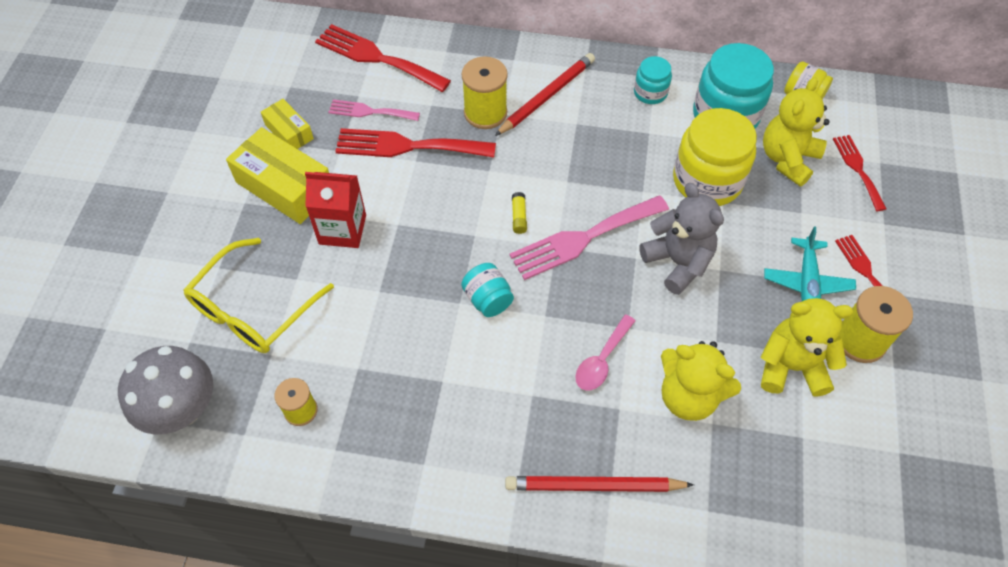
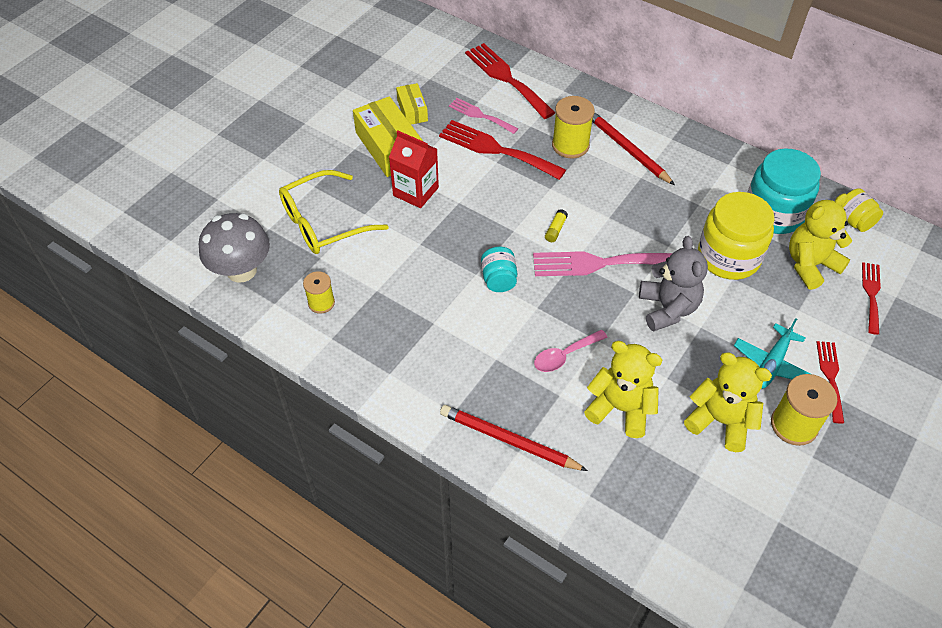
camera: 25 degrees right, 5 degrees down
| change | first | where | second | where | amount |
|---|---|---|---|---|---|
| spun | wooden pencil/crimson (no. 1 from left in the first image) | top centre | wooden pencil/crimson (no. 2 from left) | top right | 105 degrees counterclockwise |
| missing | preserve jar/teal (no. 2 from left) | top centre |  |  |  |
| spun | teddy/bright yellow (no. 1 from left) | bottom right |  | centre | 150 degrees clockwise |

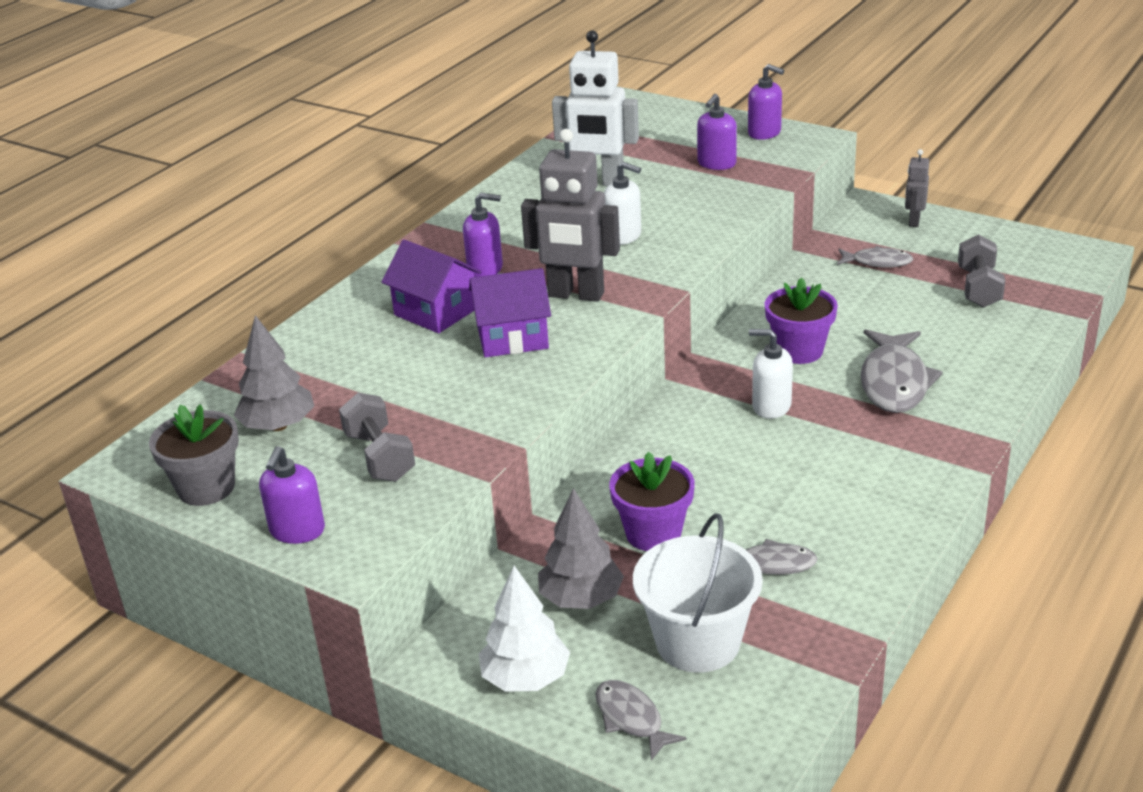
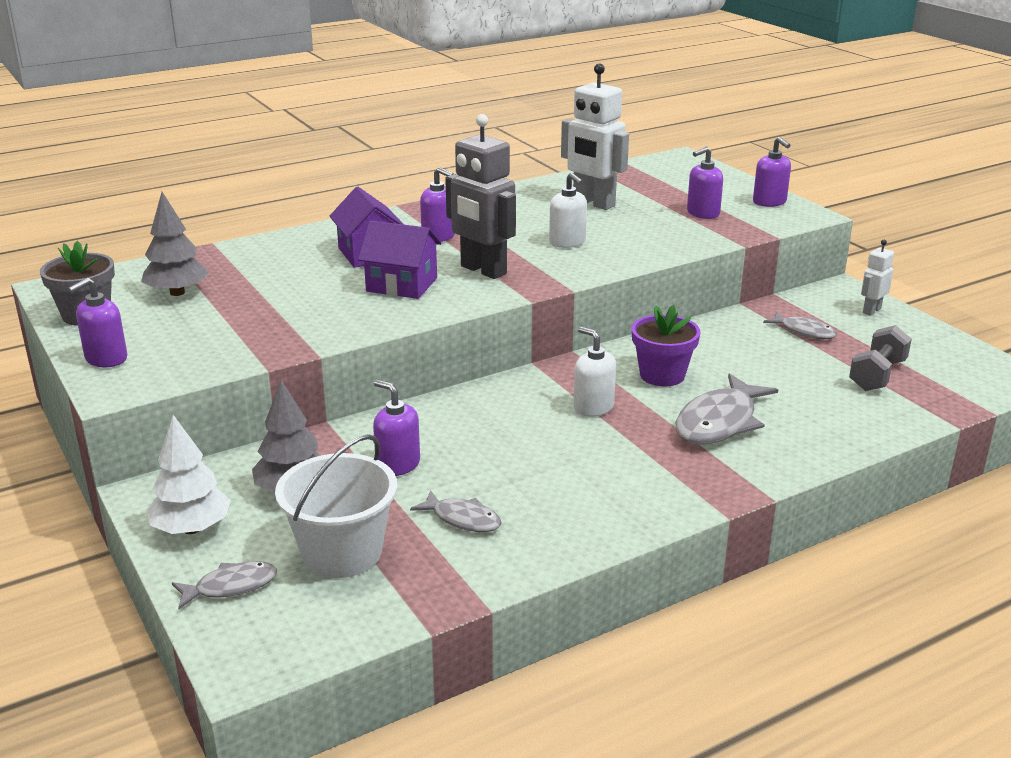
camera: 25 degrees right, 5 degrees down
| change | first | where | second | where | amount |
|---|---|---|---|---|---|
| colour | robot figure/gray (no. 2 from left) | top right | robot figure/white (no. 2 from left) | middle right |  |
| missing | dumbbell/gray (no. 1 from left) | middle left |  |  |  |
| exchanged | flower pot/purple (no. 1 from left) | centre | soap dispenser/purple (no. 2 from left) | centre |  |
| spun | fish/gray (no. 1 from left) | bottom centre |  | bottom left | 75 degrees clockwise |

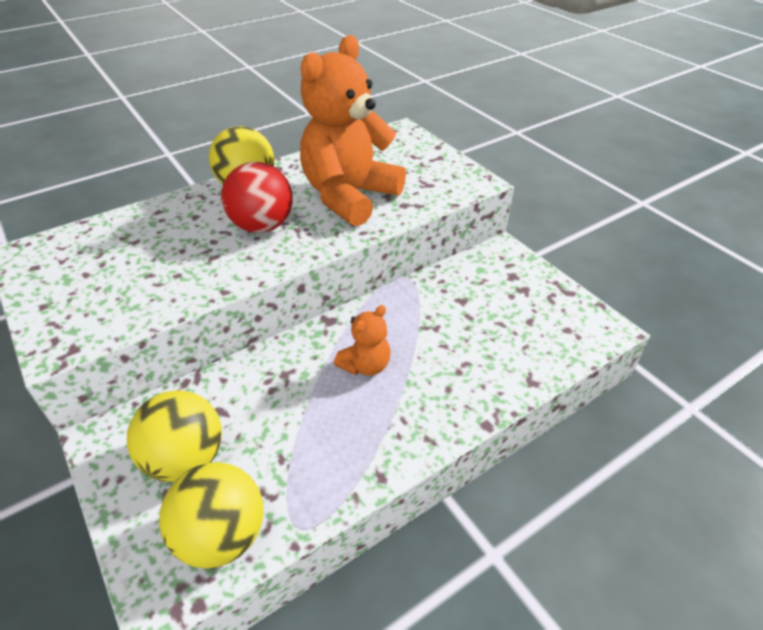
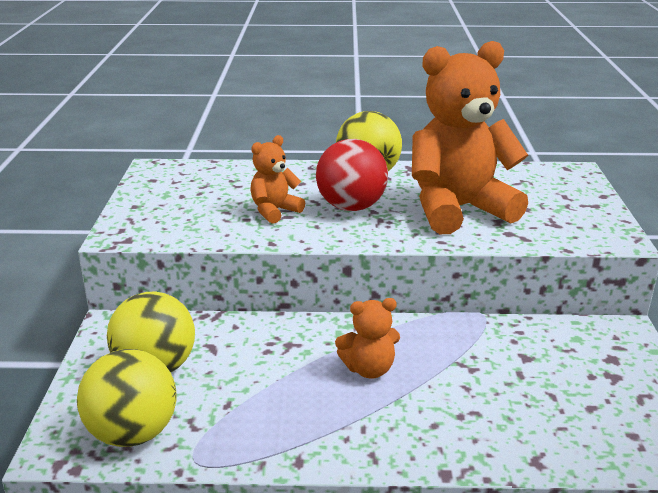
camera: 35 degrees right, 15 degrees down
| change | first | where | second | where | amount |
|---|---|---|---|---|---|
| appeared |  |  | teddy/orange-coloured (no. 1 from left) | centre |  |

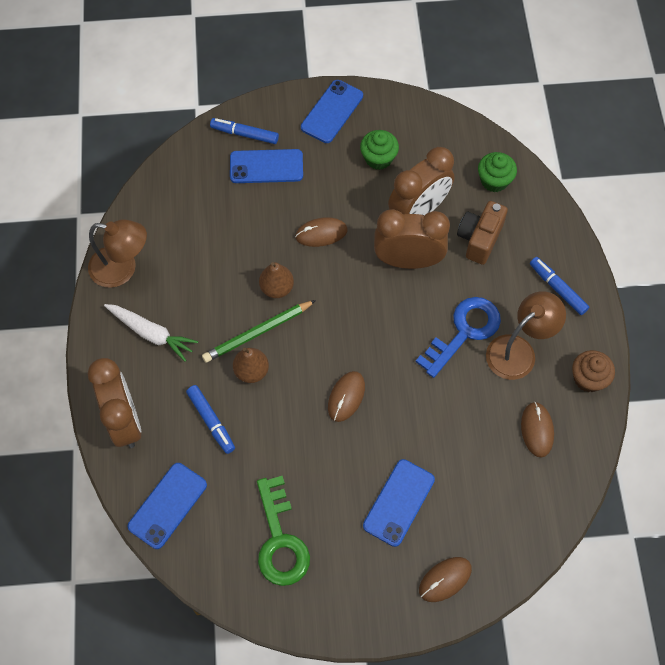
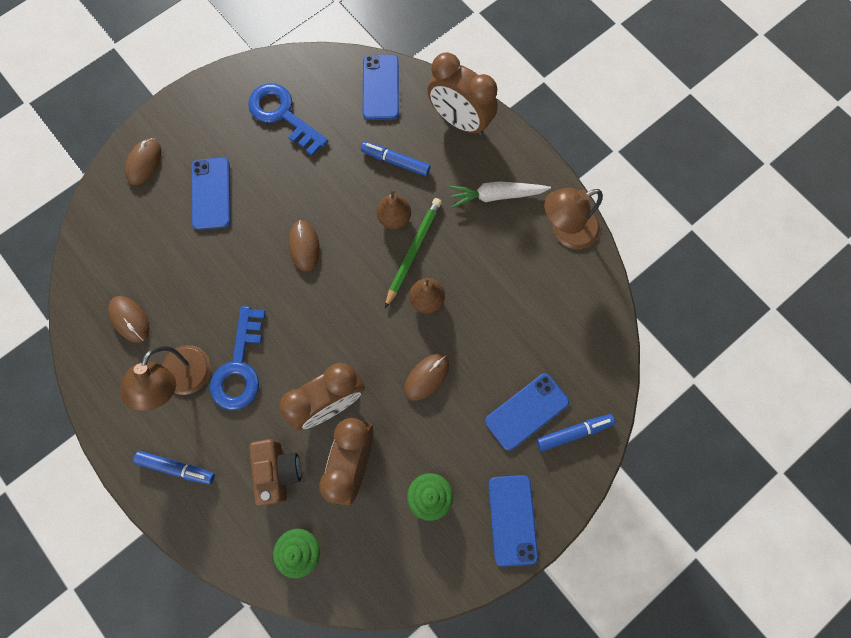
camera: 145 degrees right, 10 degrees up
| change | first | where | second | where | amount |
|---|---|---|---|---|---|
| missing | muffin/brown | middle right |  |  |  |
| colour | key/emerald | bottom centre | key/cobalt (no. 2 from left) | top centre |  |

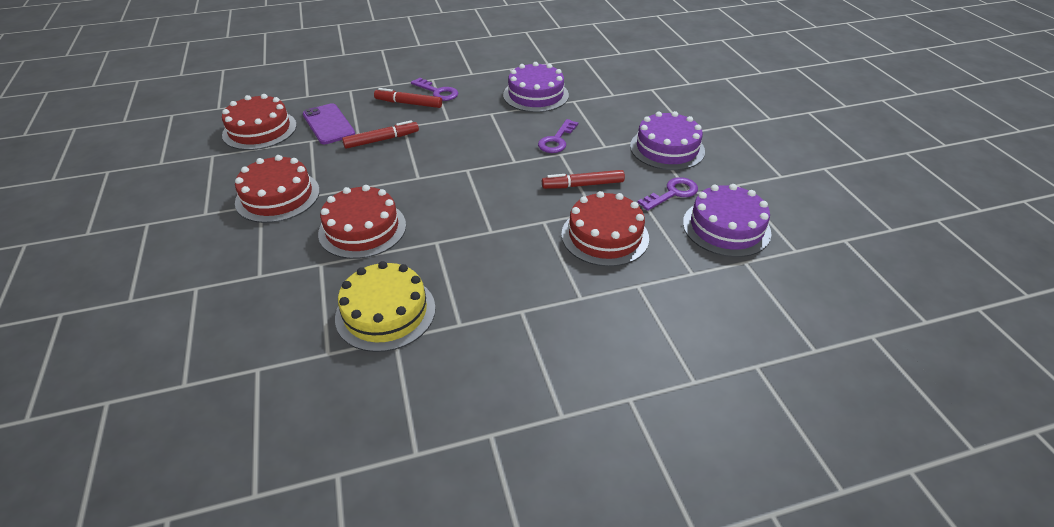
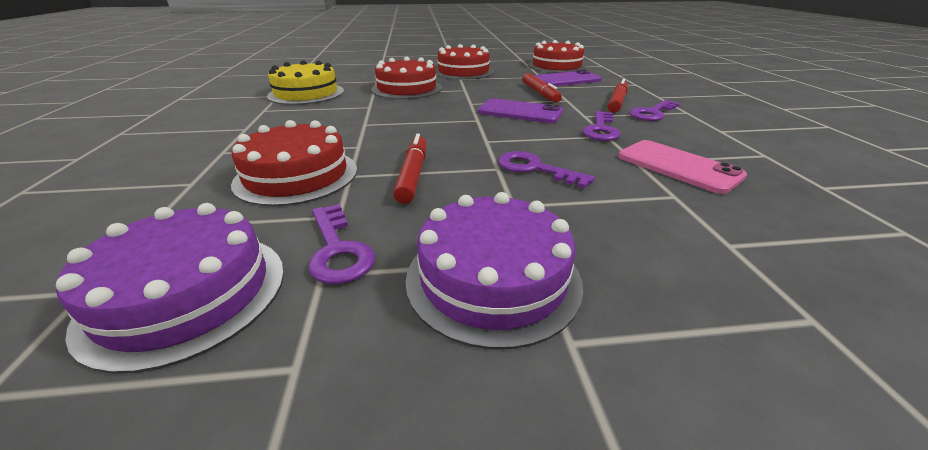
camera: 100 degrees right, 10 degrees down
| change | first | where | second | where | amount |
|---|---|---|---|---|---|
| exchanged | cake/purple (no. 1 from left) | top centre | mobile phone/rosy | middle right |  |
| appeared |  |  | mobile phone/purple (no. 1 from left) | top centre |  |
| appeared |  |  | key/purple (no. 3 from left) | top centre |  |

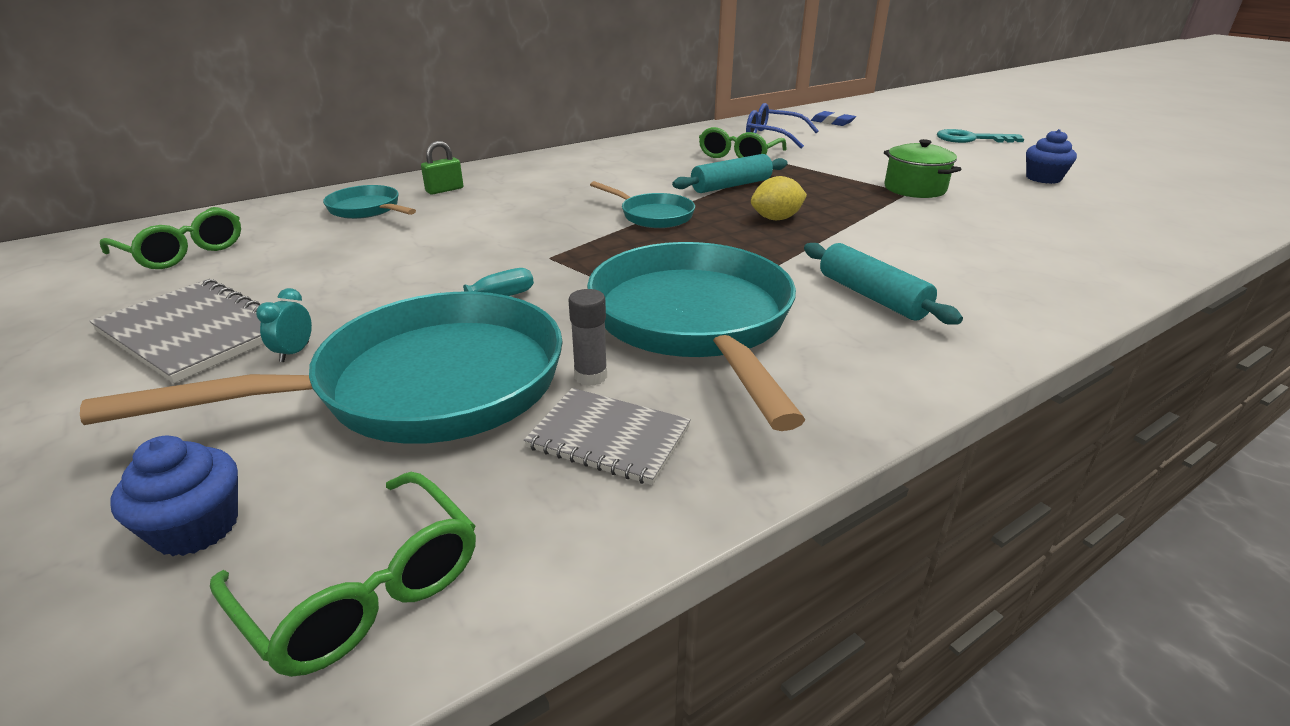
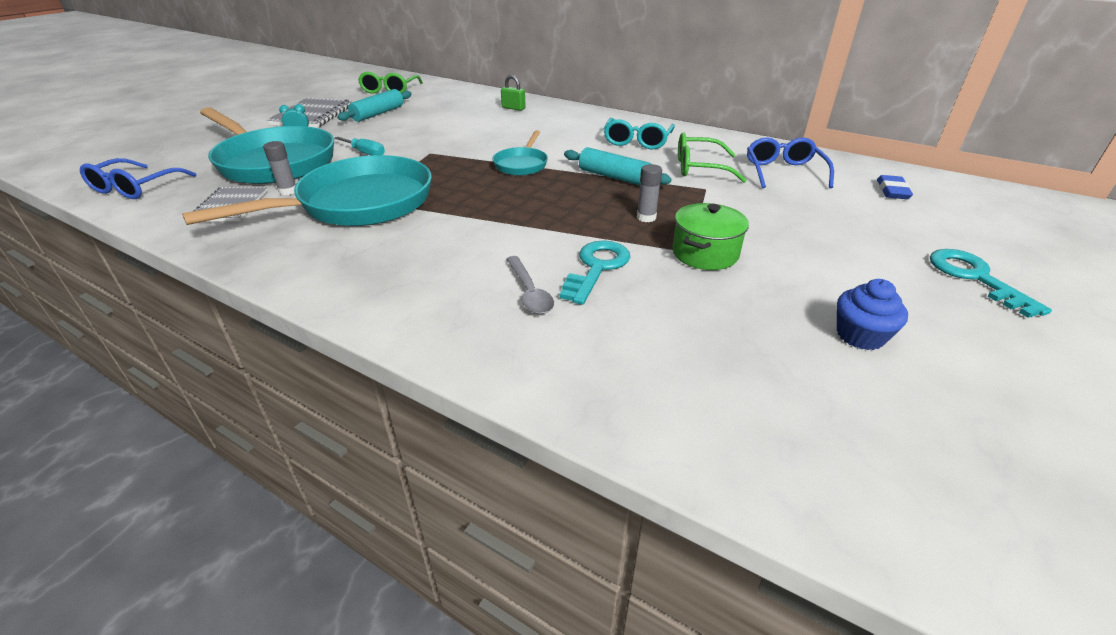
camera: 65 degrees right, 5 degrees up
| change | first | where | second | where | amount |
|---|---|---|---|---|---|
| missing | toy lemon/bright yellow | top centre |  |  |  |
| missing | pan/teal (no. 2 from left) | top left |  |  |  |
| relocated | pastry roller/teal (no. 2 from left in the first image) | middle right | pastry roller/teal (no. 1 from left) | top centre |  |
| missing | muffin/cobalt (no. 1 from left) | bottom left |  |  |  |
| colour | eyeglasses/emerald (no. 2 from left) | bottom left | eyeglasses/cobalt (no. 1 from left) | top left |  |
| appeared |  |  | eyeglasses/teal | top centre |  |
| appeared |  |  | glue stick/gray (no. 2 from left) | top centre |  |
| appeared |  |  | key/teal (no. 1 from left) | centre |  |
| appeared |  |  | teaspoon/gray | centre |  |

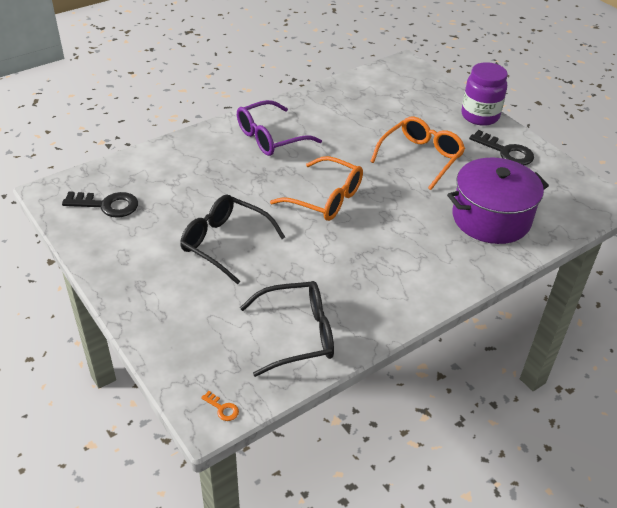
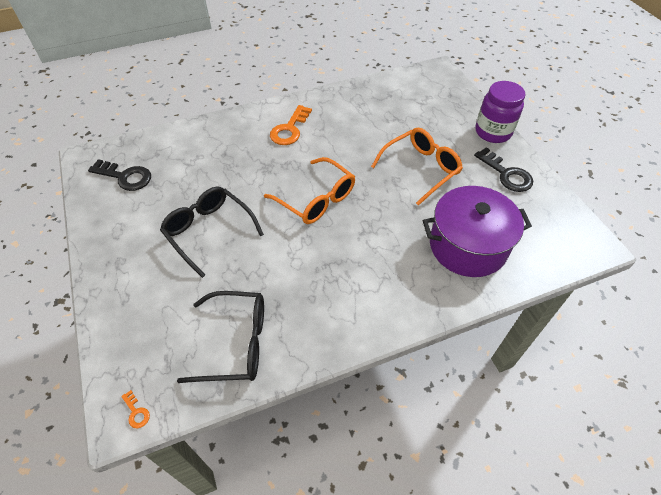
camera: 15 degrees right, 10 degrees up
| change | first | where | second | where | amount |
|---|---|---|---|---|---|
| exchanged | eyeglasses/purple | top centre | key/orange-coloured (no. 2 from left) | top centre |  |

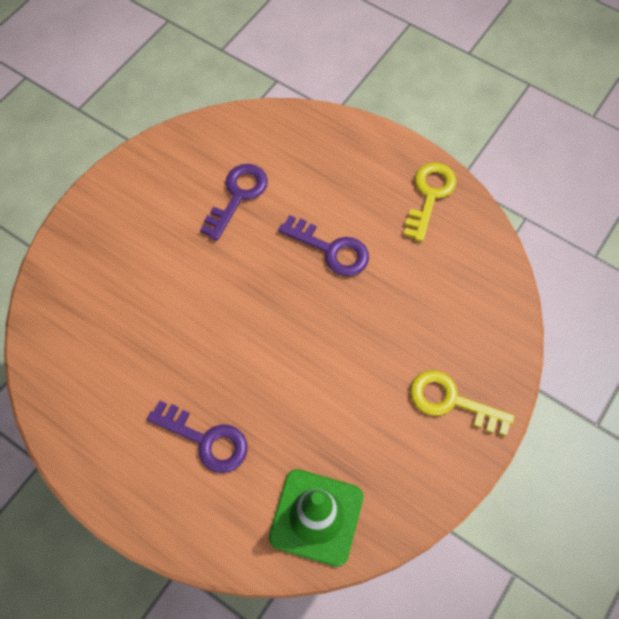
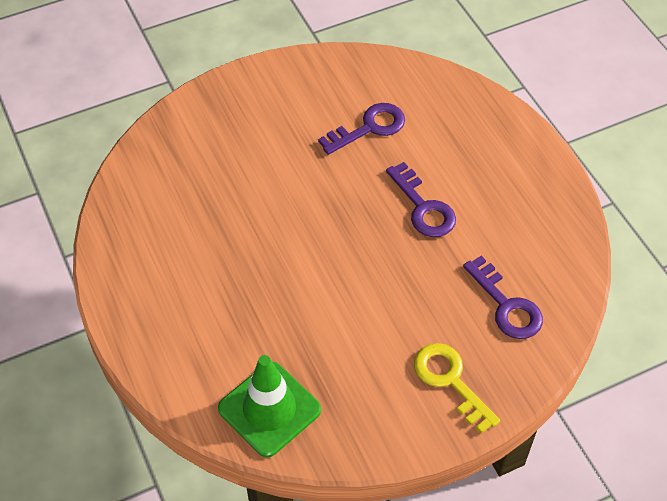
camera: 30 degrees right, 10 degrees down
| change | first | where | second | where | amount |
|---|---|---|---|---|---|
| missing | key/bright yellow (no. 1 from left) | top right |  |  |  |
| relocated | key/purple (no. 1 from left in the first image) | bottom left | key/purple (no. 3 from left) | middle right |  |

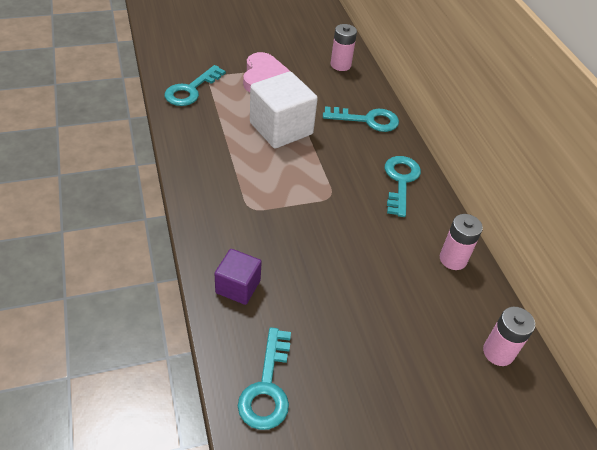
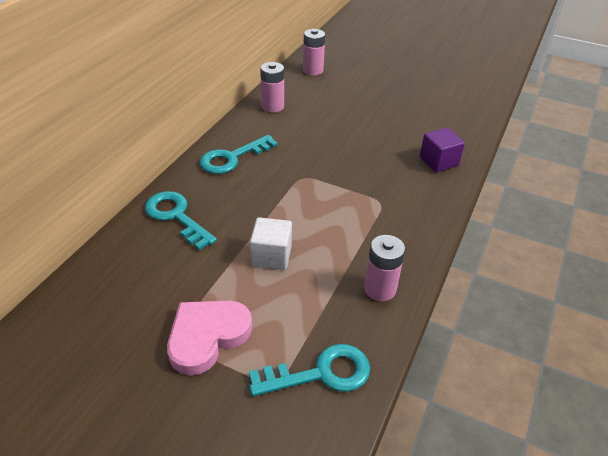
camera: 135 degrees left, 5 degrees down
| change | first | where | second | where | amount |
|---|---|---|---|---|---|
| relocated | AA battery/rosy (no. 1 from left in the first image) | top centre | AA battery/rosy (no. 3 from left) | centre |  |
| size | solid cube/white | top centre |  | centre | x0.58 |
| missing | key/teal (no. 2 from left) | bottom centre |  |  |  |

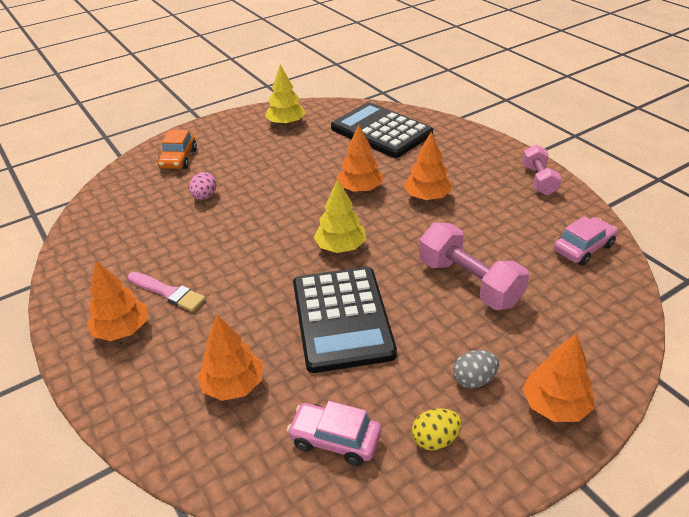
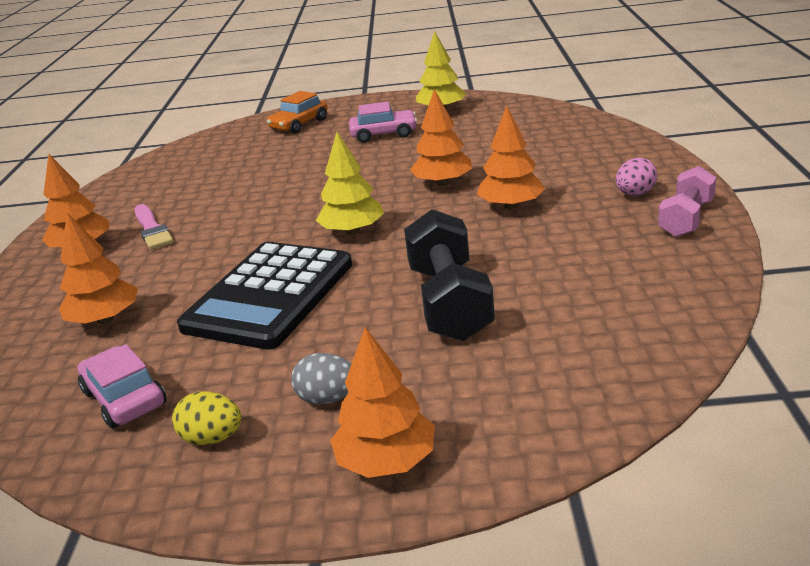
camera: 35 degrees right, 10 degrees down
| change | first | where | second | where | amount |
|---|---|---|---|---|---|
| missing | pocket calculator/jet-black (no. 2 from left) | top centre |  |  |  |
| relocated | egg shape/rosy | middle left |  | top right |  |
| relocated | car/rosy (no. 2 from left) | middle right |  | top centre |  |
| colour | dumbbell/rosy (no. 1 from left) | middle right | dumbbell/jet-black | centre |  |

